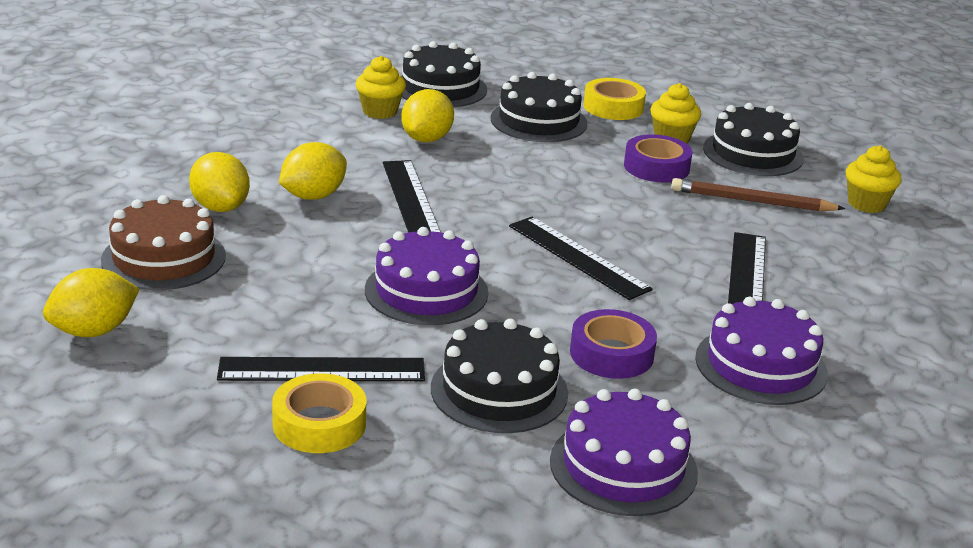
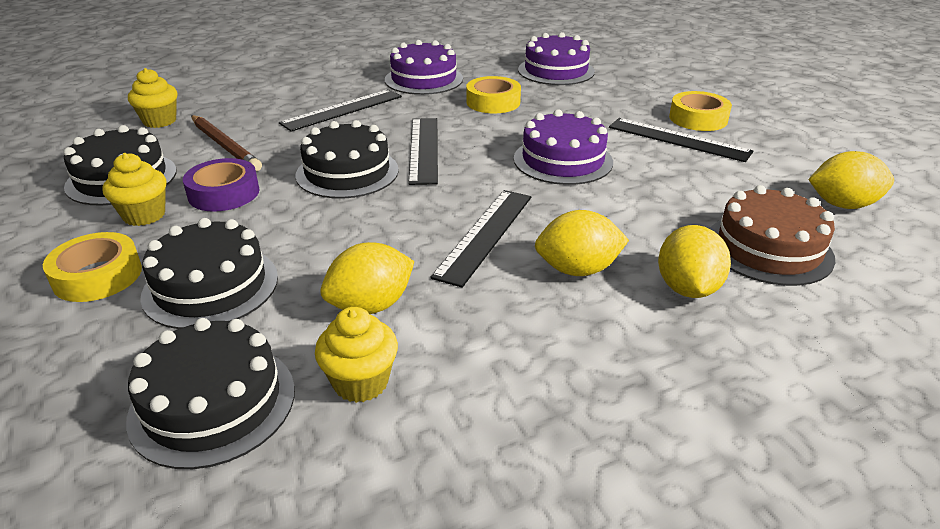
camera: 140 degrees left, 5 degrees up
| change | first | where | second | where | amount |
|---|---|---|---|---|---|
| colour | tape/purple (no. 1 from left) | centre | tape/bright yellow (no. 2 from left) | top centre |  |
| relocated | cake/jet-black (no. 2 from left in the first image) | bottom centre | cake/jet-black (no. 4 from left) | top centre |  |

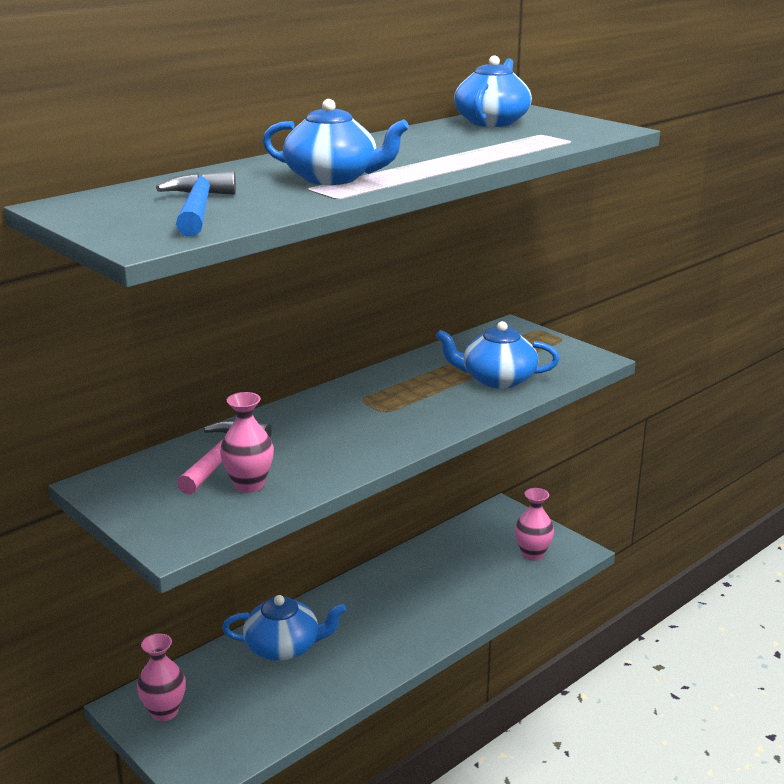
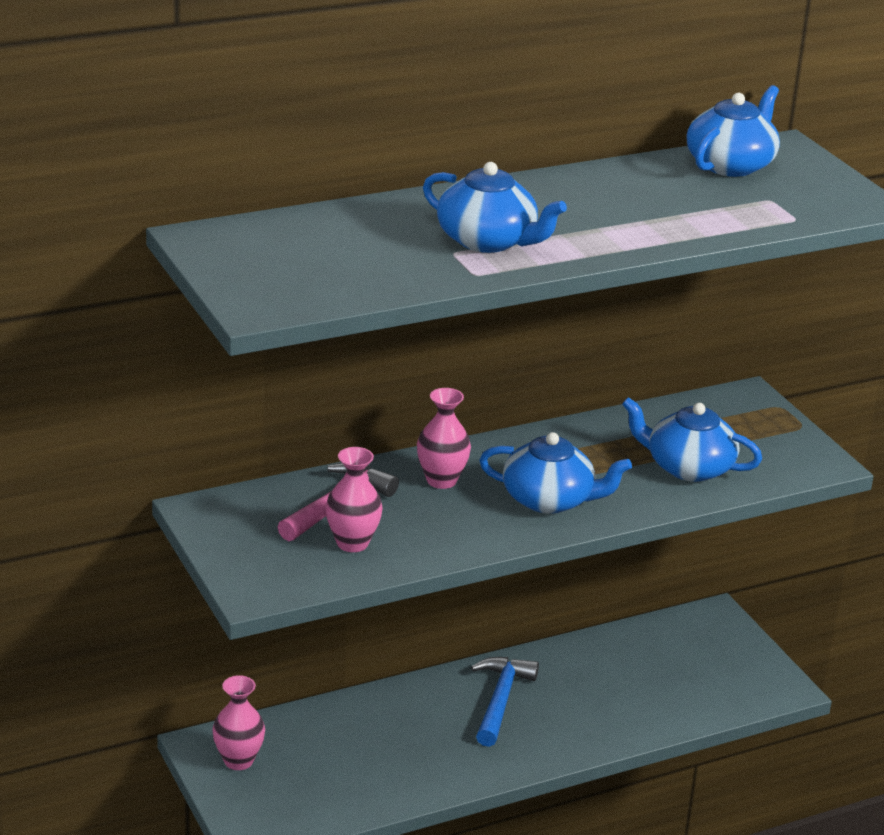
camera: 15 degrees right, 5 degrees up
| change | first | where | second | where | amount |
|---|---|---|---|---|---|
| relocated | carpenter's hammer/cobalt | top left |  | bottom centre |  |
| relocated | vase/rosy (no. 3 from left) | bottom right |  | centre |  |
| relocated | teapot/cobalt (no. 1 from left in the first image) | bottom centre | teapot/cobalt (no. 2 from left) | centre |  |

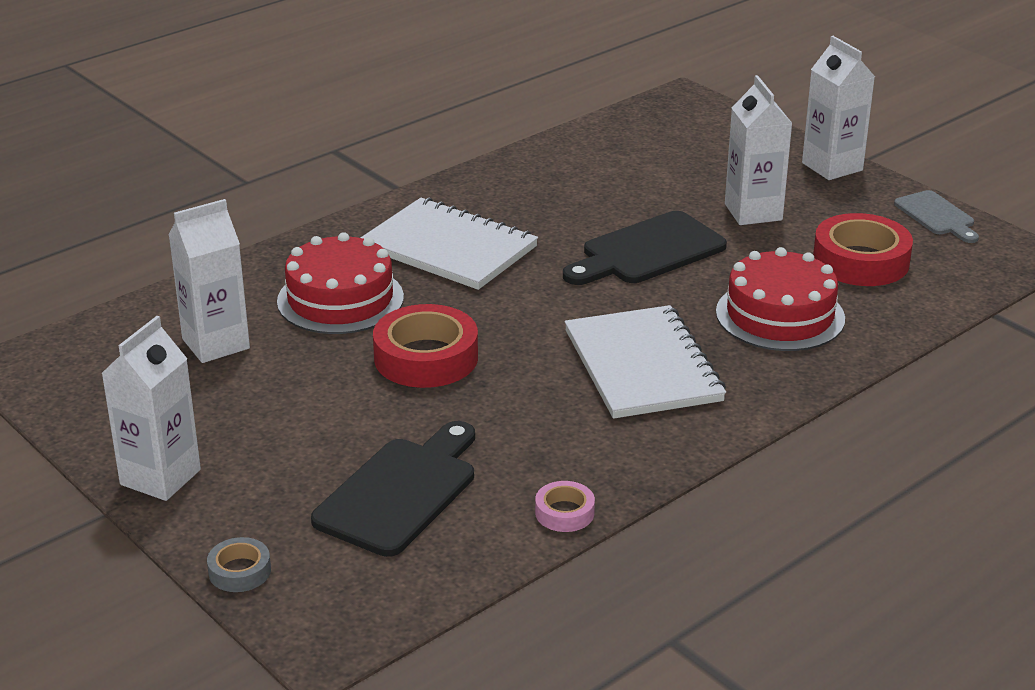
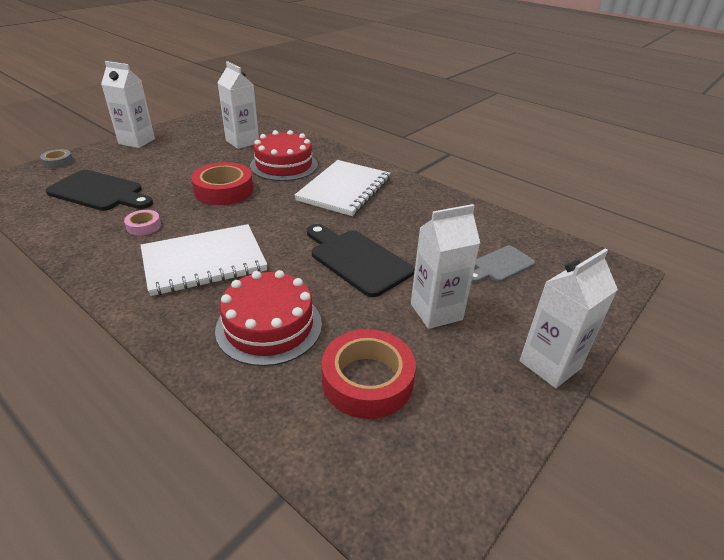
camera: 80 degrees right, 5 degrees up
| change | first | where | second | where | amount |
|---|---|---|---|---|---|
| relocated | chopping board/gray | top right |  | middle right |  |
| relocated | tape/rosy | bottom centre |  | middle left |  |

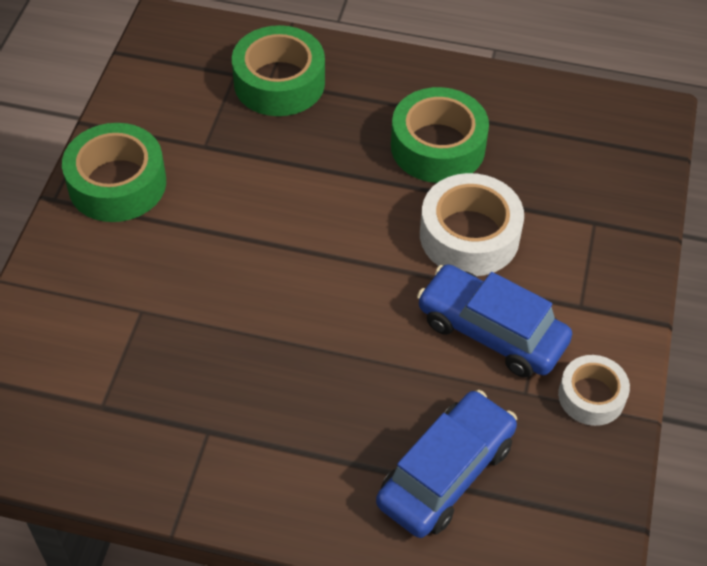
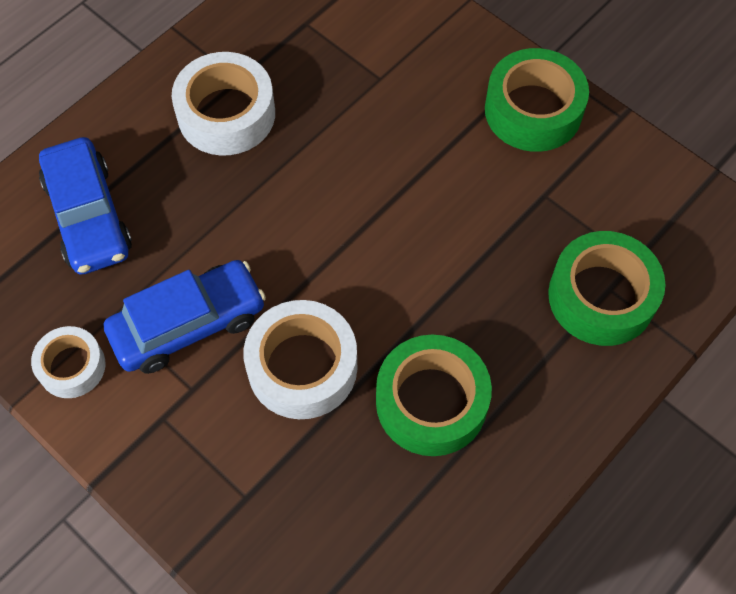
camera: 120 degrees right, 10 degrees up
| change | first | where | second | where | amount |
|---|---|---|---|---|---|
| appeared |  |  | tape/white (no. 2 from left) | top left |  |

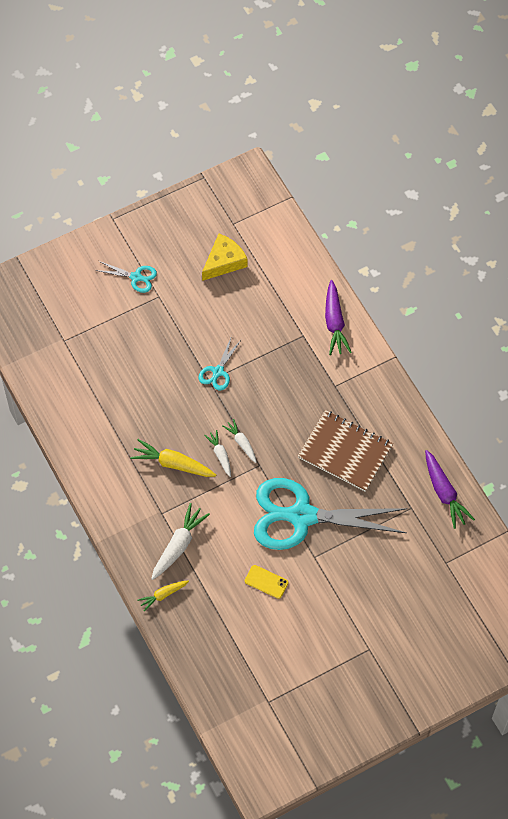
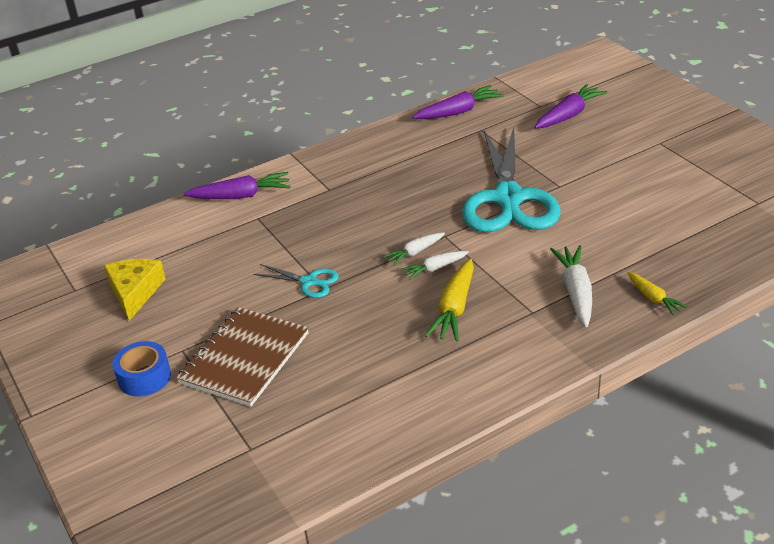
camera: 90 degrees left, 25 degrees down
| change | first | where | second | where | amount |
|---|---|---|---|---|---|
| spun | cheese/bright yellow | top centre |  | middle left | 45 degrees clockwise |
| exchanged | pair of scissors/teal (no. 1 from left) | middle left | tape/cobalt | bottom left |  |
| relocated | notebook/brown | middle right |  | middle left |  |
| spun | carrot/white (no. 1 from left in the first image) | centre | carrot/white (no. 3 from left) | middle right | 60 degrees clockwise |
| missing | mobile phone/bright yellow | bottom centre |  |  |  |
| appeared |  |  | carrot/purple (no. 3 from left) | top right |  |

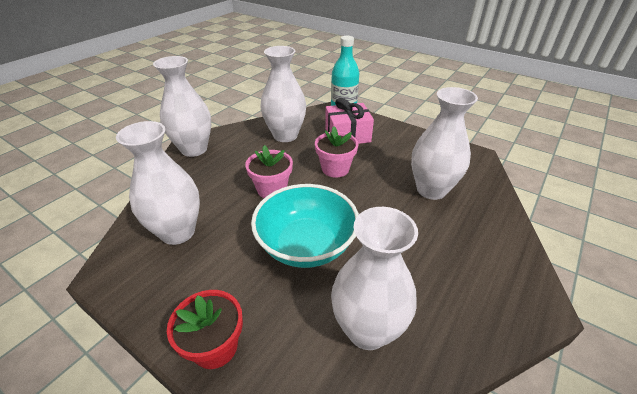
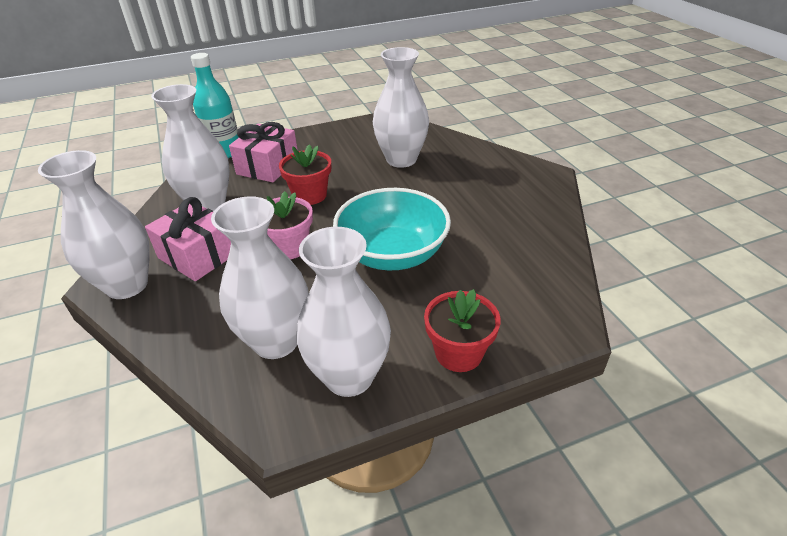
camera: 55 degrees left, 0 degrees up
| change | first | where | second | where | amount |
|---|---|---|---|---|---|
| colour | flower pot/rosy (no. 2 from left) | centre | flower pot/crimson (no. 1 from left) | top centre |  |
| relocated | vase/white (no. 4 from left) | bottom centre |  | centre |  |
| appeared |  |  | present/rosy (no. 1 from left) | middle left |  |

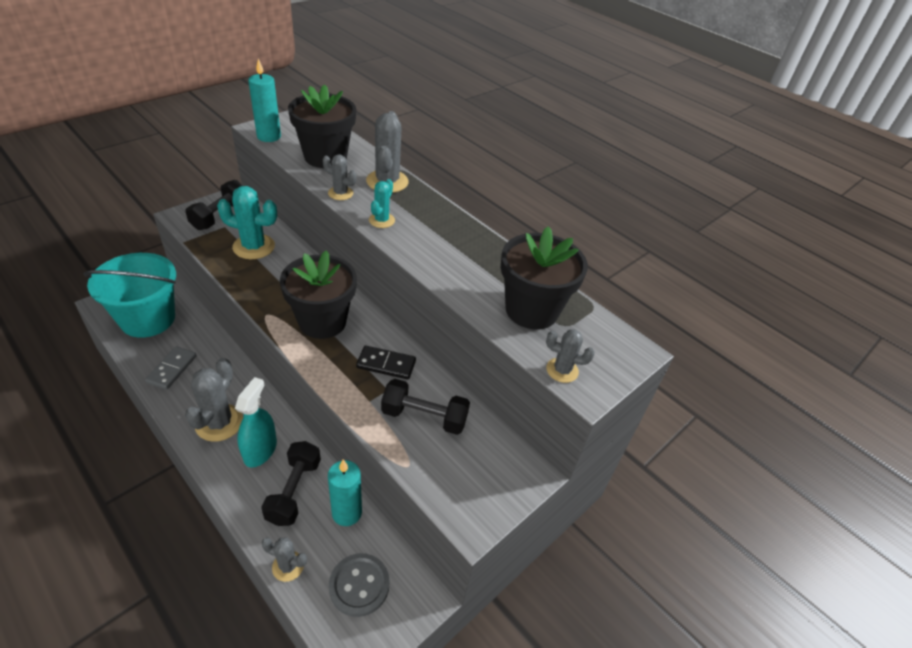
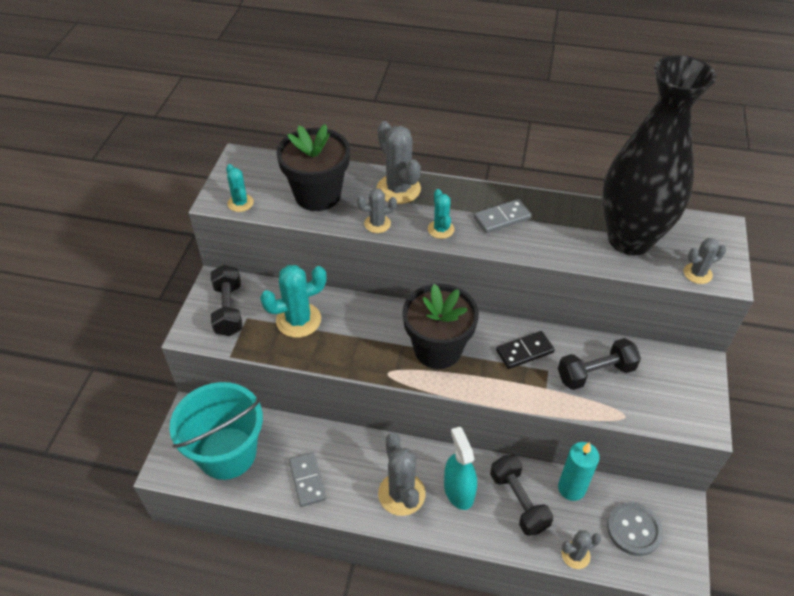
camera: 30 degrees left, 5 degrees up
| change | first | where | second | where | amount |
|---|---|---|---|---|---|
| exchanged | candle/teal (no. 1 from left) | top left | cactus/teal (no. 1 from left) | top left |  |
| exchanged | flower pot/jet-black (no. 3 from left) | centre | vase/jet-black | top right |  |
| appeared |  |  | domino/gray (no. 2 from left) | centre |  |

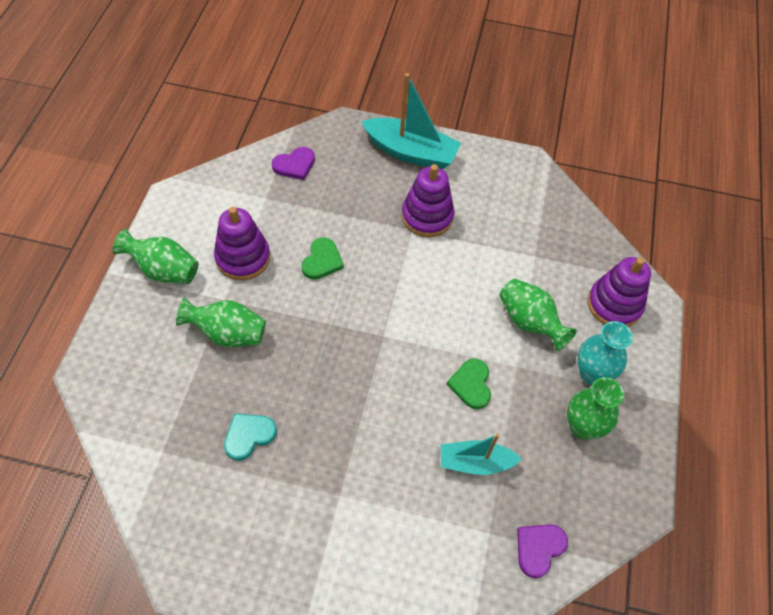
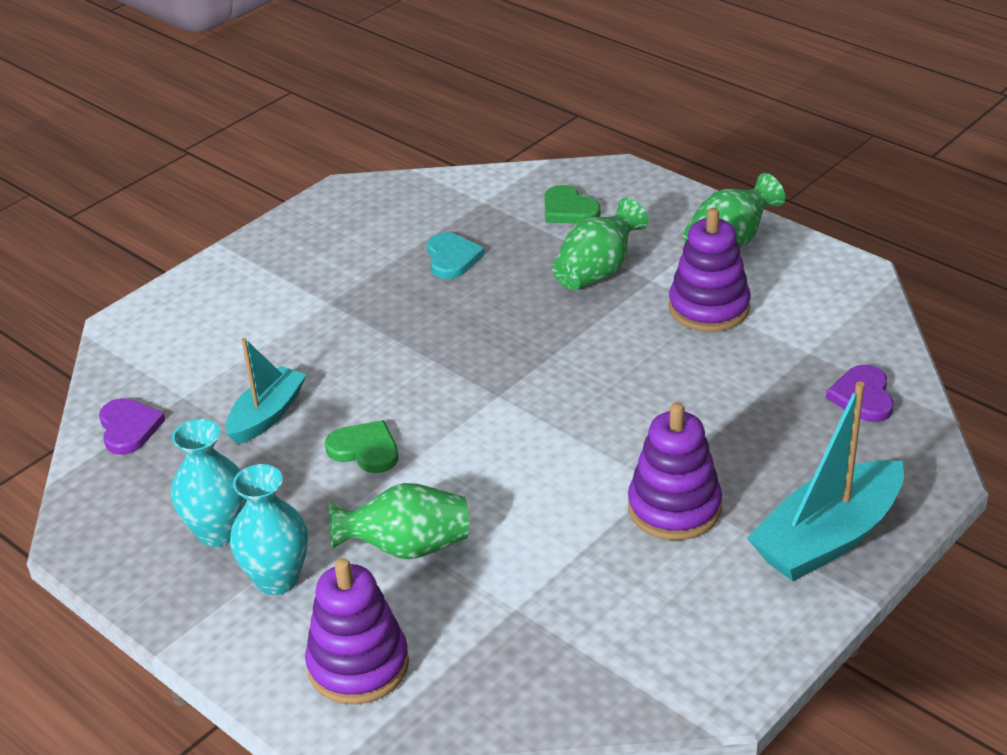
camera: 125 degrees right, 20 degrees down
| change | first | where | second | where | amount |
|---|---|---|---|---|---|
| relocated | heart/emerald (no. 1 from left in the first image) | centre | heart/emerald (no. 2 from left) | top centre |  |
| colour | vase/emerald (no. 4 from left) | middle right | vase/teal (no. 1 from left) | middle left |  |

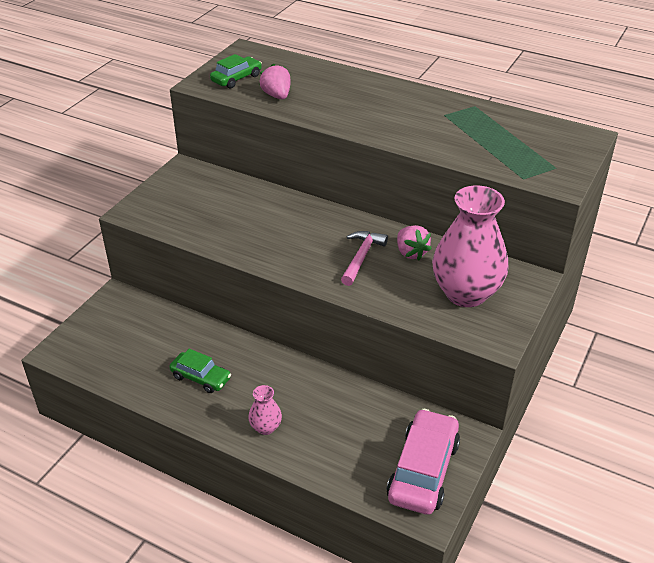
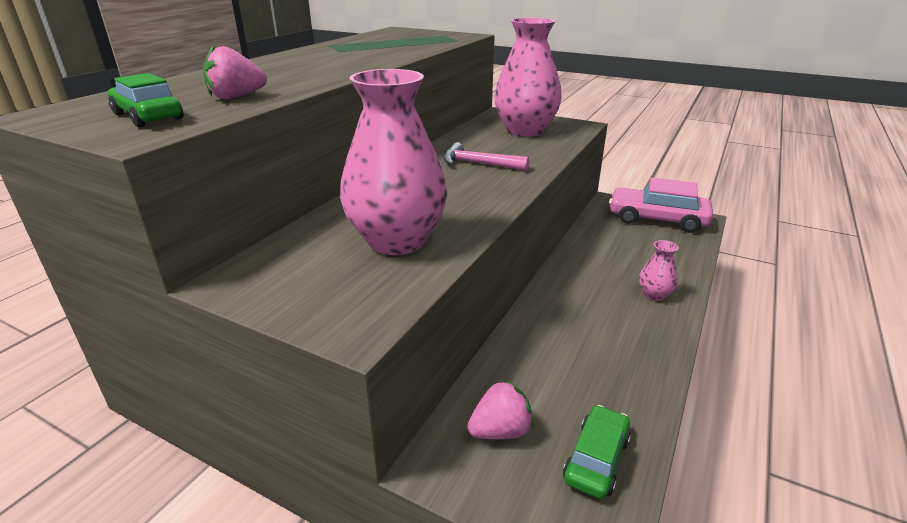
camera: 90 degrees left, 10 degrees down
| change | first | where | second | where | amount |
|---|---|---|---|---|---|
| relocated | toy strawberry/rosy (no. 2 from left) | centre |  | bottom centre |  |
| relocated | car/emerald (no. 1 from left in the first image) | middle left | car/emerald (no. 2 from left) | bottom centre |  |
| appeared |  |  | vase/rosy (no. 1 from left) | top centre |  |

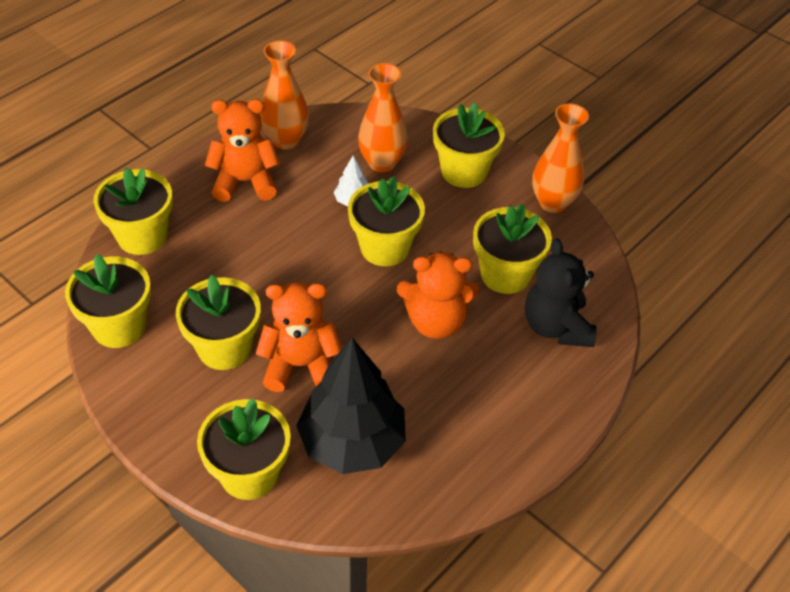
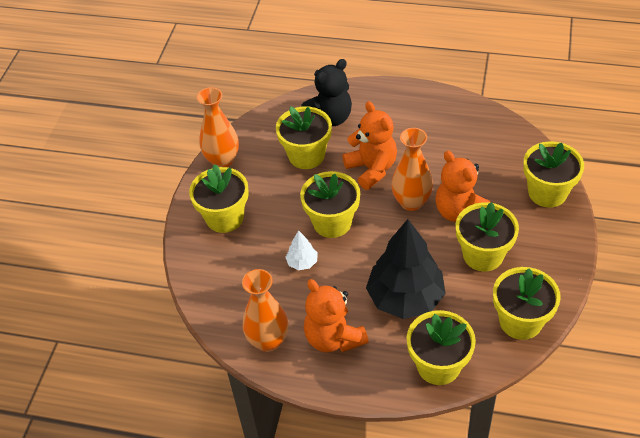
camera: 115 degrees left, 0 degrees up
| change | first | where | second | where | amount |
|---|---|---|---|---|---|
| relocated | vase/orange-coloured (no. 2 from left in the first image) | top centre | vase/orange-coloured (no. 3 from left) | centre |  |
| relocated | fir tree/jet-black | bottom centre |  | centre |  |

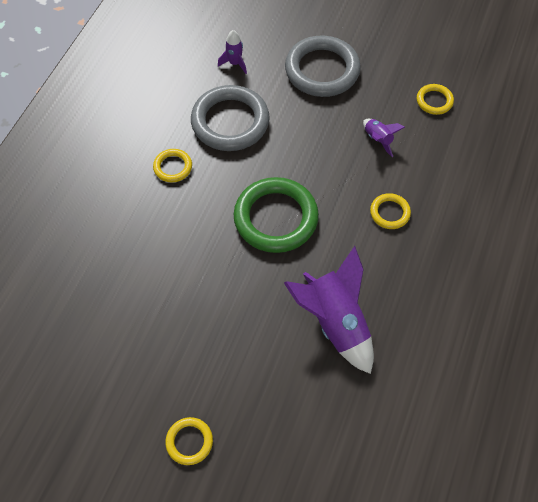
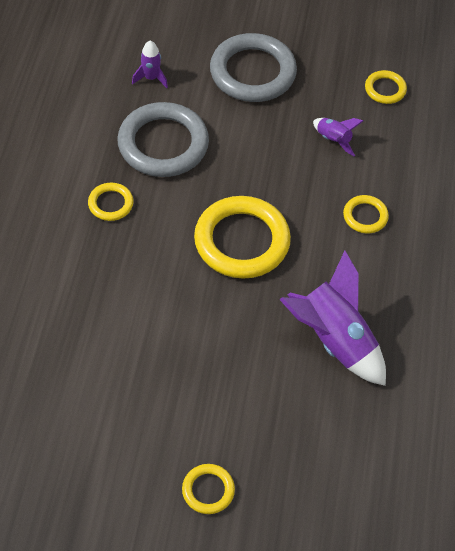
camera: 15 degrees left, 5 degrees down
| change | first | where | second | where | amount |
|---|---|---|---|---|---|
| colour | ring/emerald | centre | ring/bright yellow (no. 3 from left) | centre |  |

